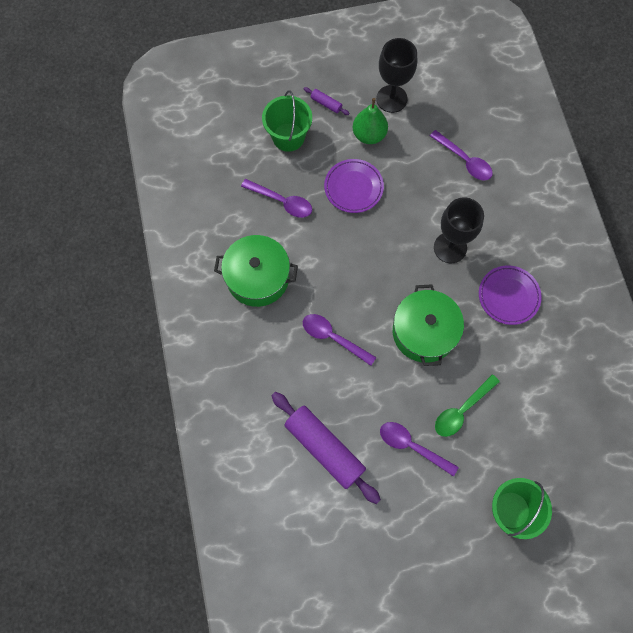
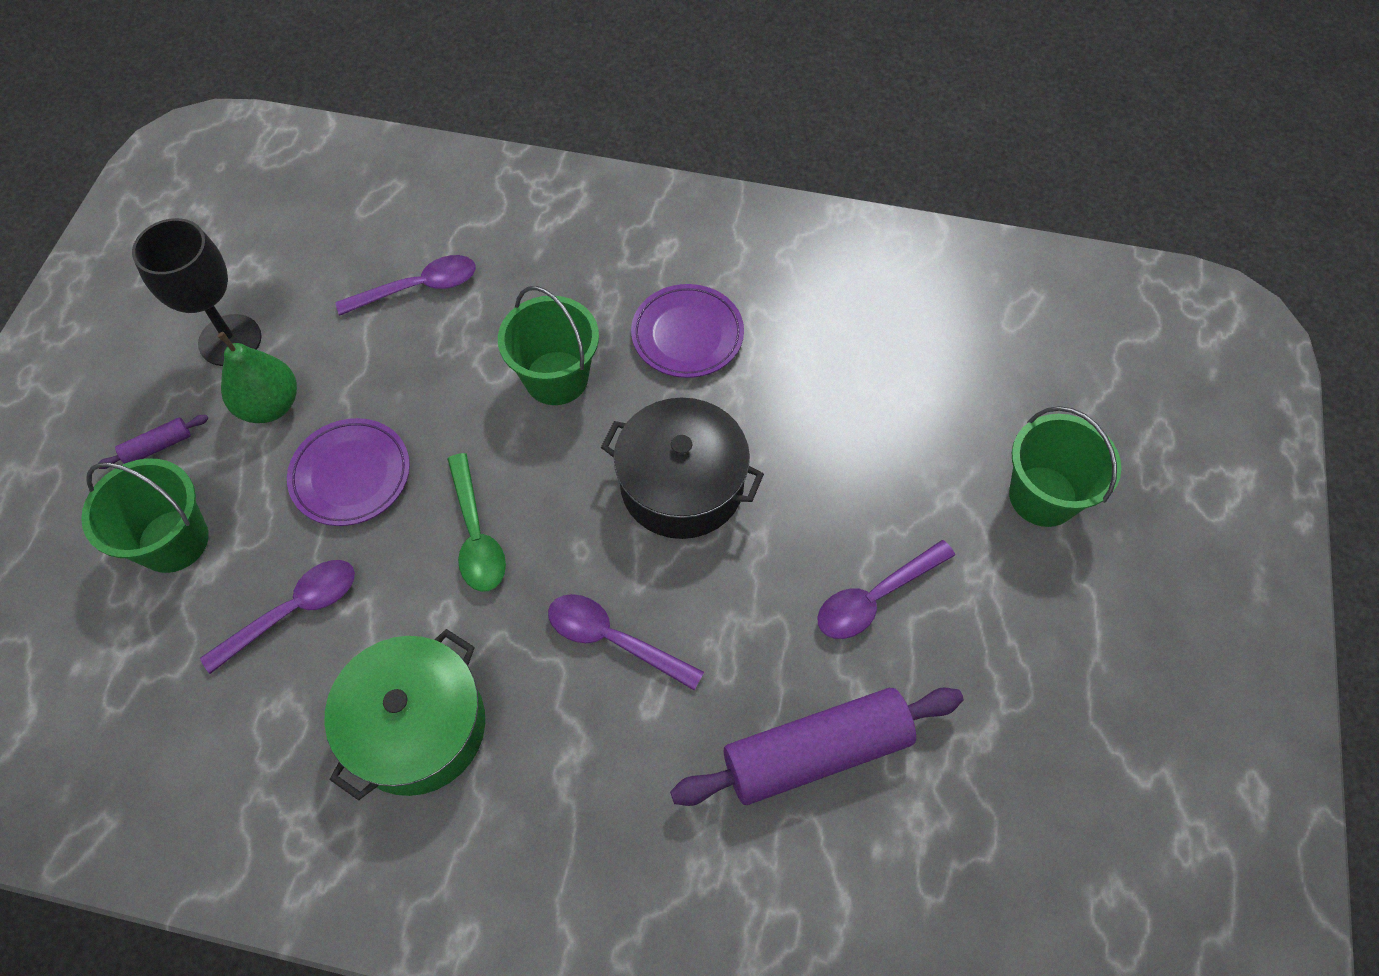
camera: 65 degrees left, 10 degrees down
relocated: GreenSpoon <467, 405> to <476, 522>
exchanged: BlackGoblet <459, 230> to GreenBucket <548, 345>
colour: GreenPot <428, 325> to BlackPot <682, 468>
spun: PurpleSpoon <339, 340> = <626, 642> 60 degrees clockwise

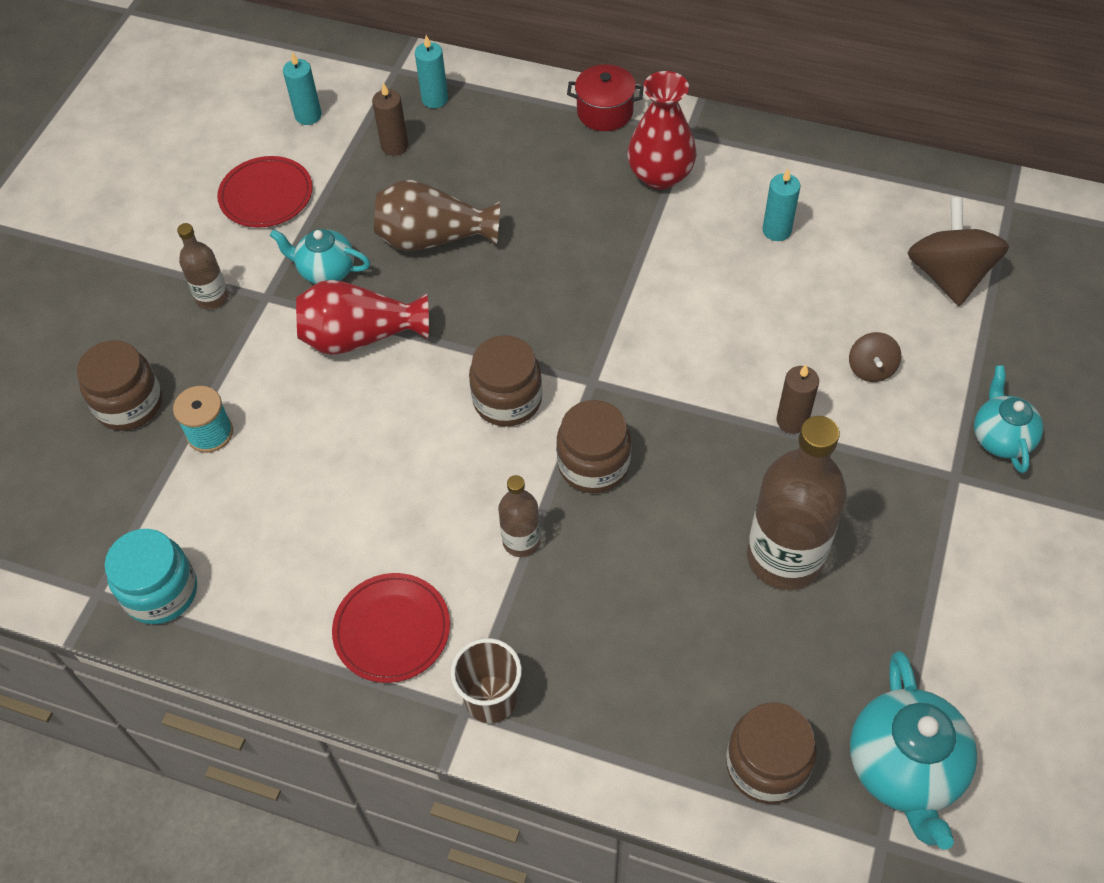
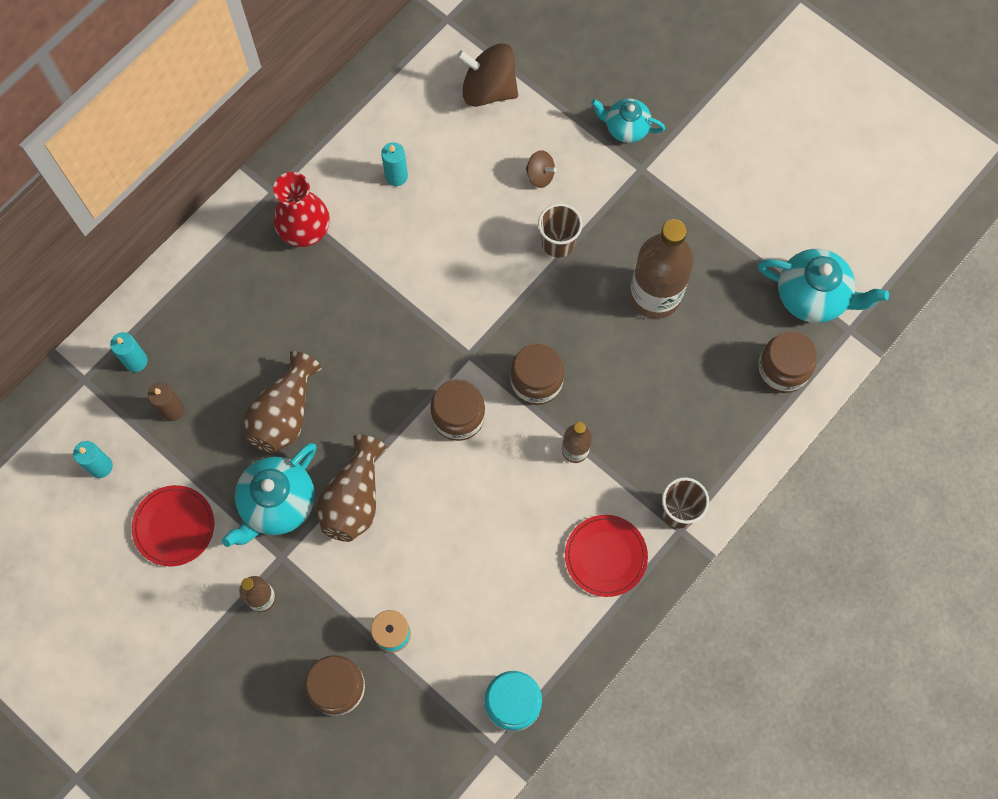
camera: 70 degrees left, 15 degrees up
missing: RedPot <605, 97>
exchanged: BrownCandle <798, 399> to BrownCup <560, 230>
colour: RedVase <362, 317> to BrownVase <351, 488>
size: TurquoiseTeapot <320, 256> = <269, 495> x1.60

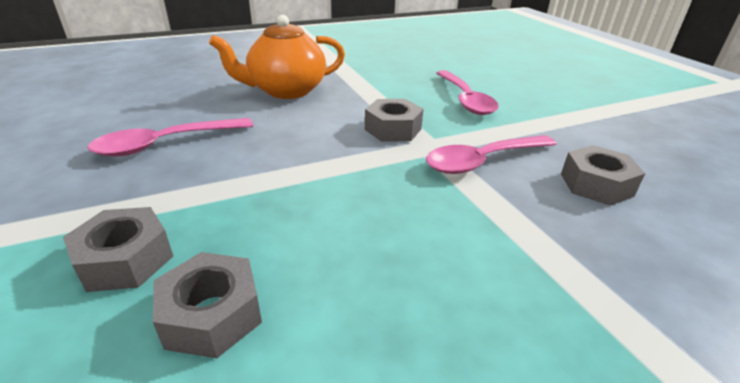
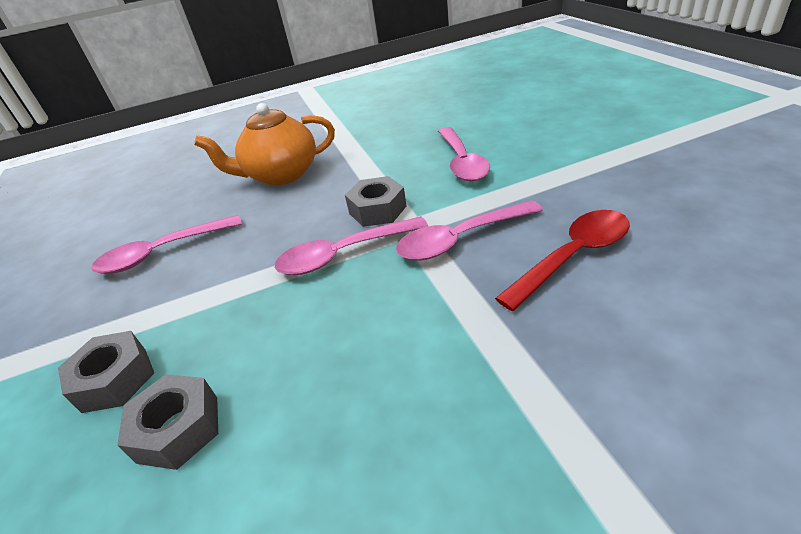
camera: 10 degrees right, 5 degrees up
appeared: PinkSpoon <351, 245>
exchanged: GreyNut <603, 175> to RedSpoon <562, 260>

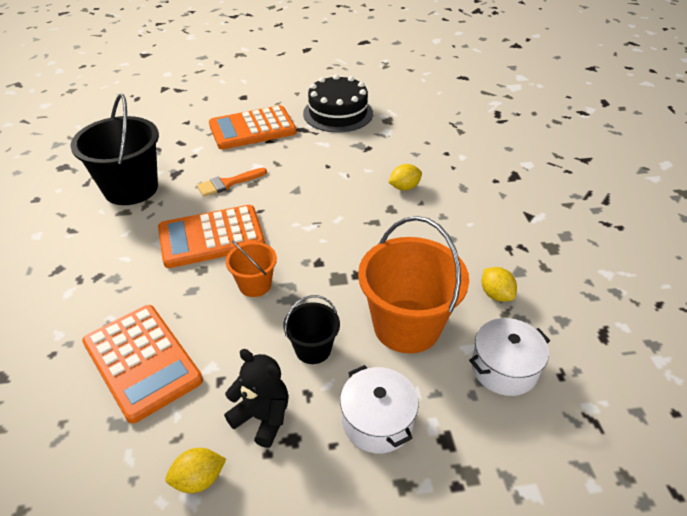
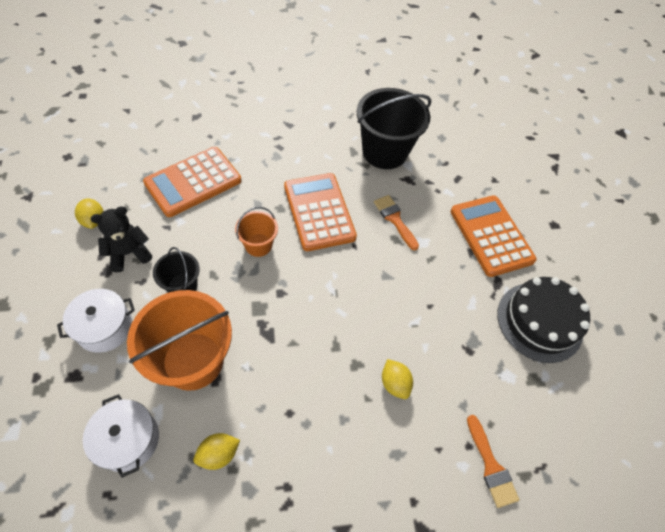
camera: 85 degrees right, 15 degrees up
appeared: OrangeBrush <493, 461>
spun: BlackTeddyBear <256, 398> = <121, 239> 150 degrees counterclockwise

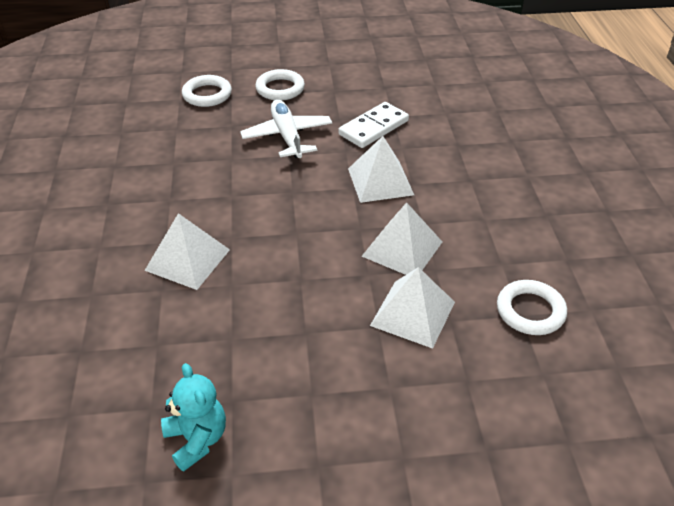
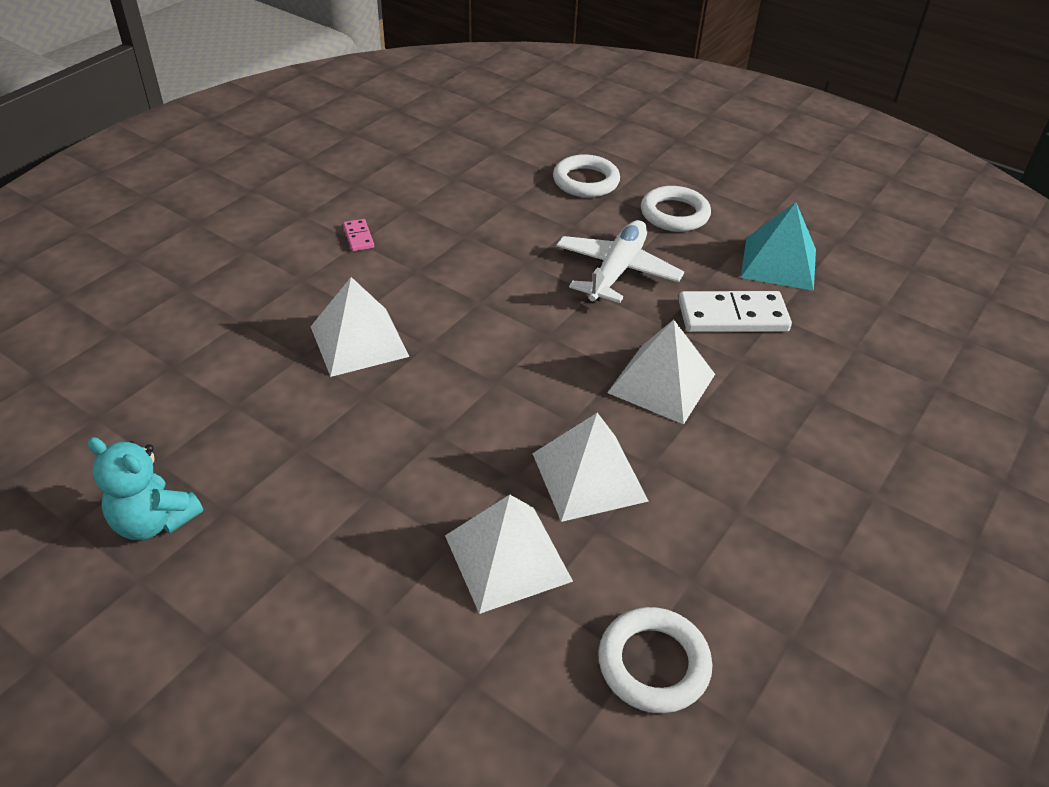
camera: 40 degrees right, 0 degrees up
appeared: PinkDomino <358, 235>; TurquoisePyramid <778, 246>
spun: TurquoiseTeddyBear <193, 417> = <145, 488> 105 degrees clockwise

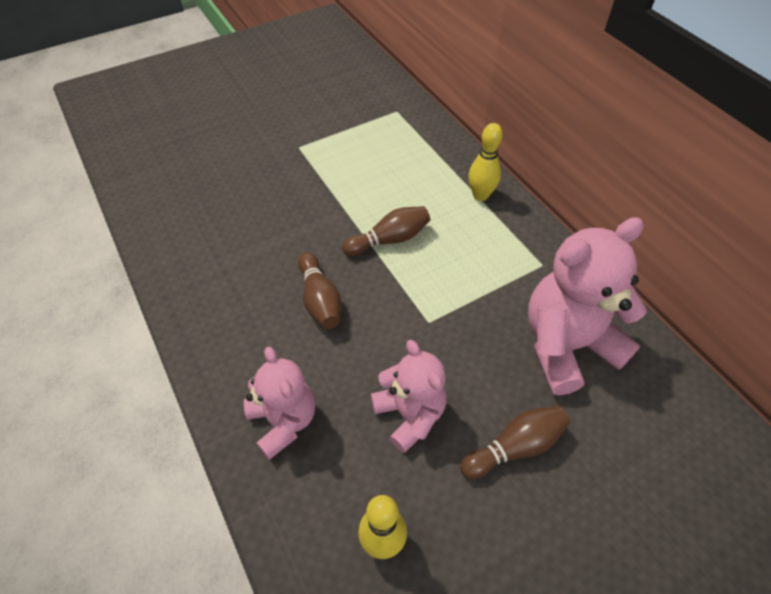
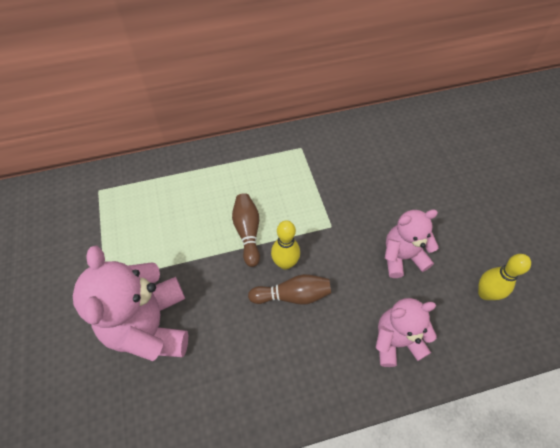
camera: 75 degrees left, 5 degrees up
missing: BrownBowlingPin <515, 442>
relocated: YellowBowlingPin <485, 162> to <285, 245>; PinkTeddyBear <587, 306> to <130, 303>

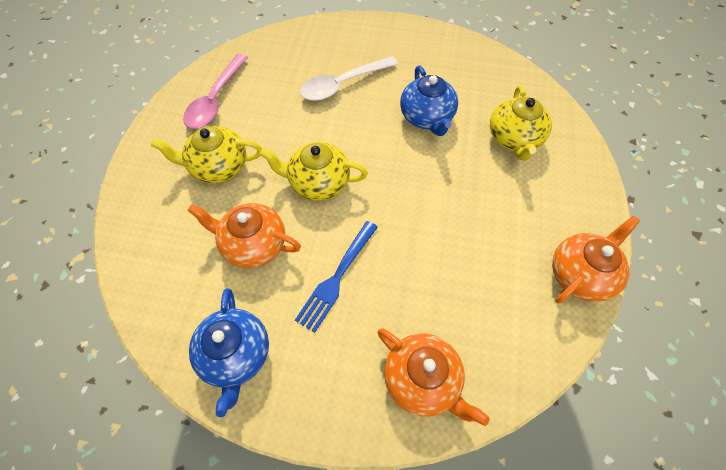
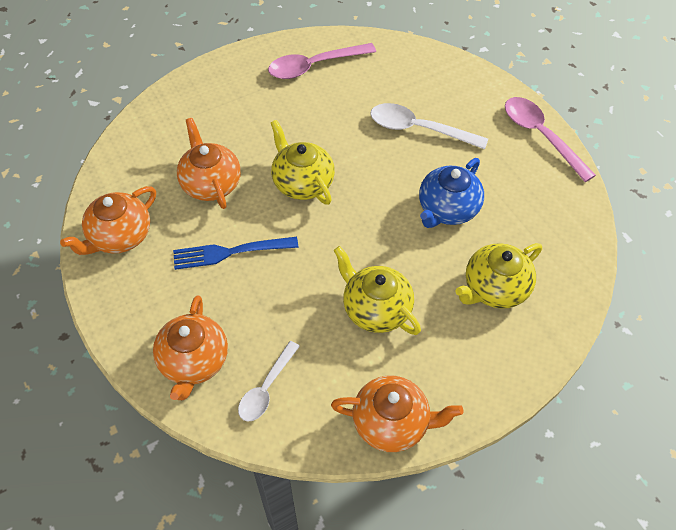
camera: 50 degrees right, 5 degrees down
appeared: WhiteSpoon <269, 381>; PinkSpoon <550, 139>
relocated: YellowTeapot <206, 154> to <377, 290>
colour: BlueTeapot <229, 352> to OrangeTeapot <108, 220>

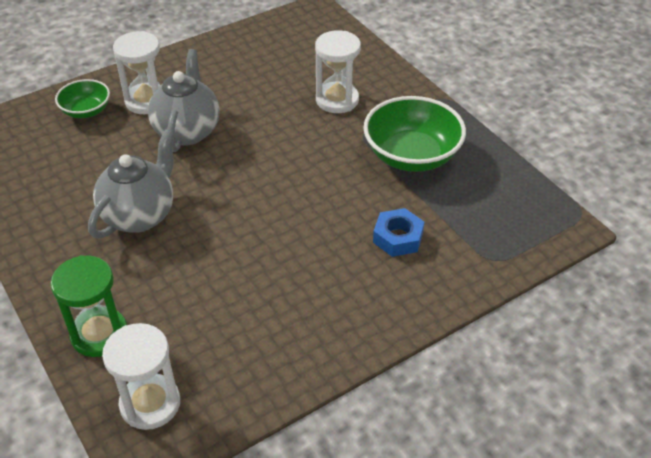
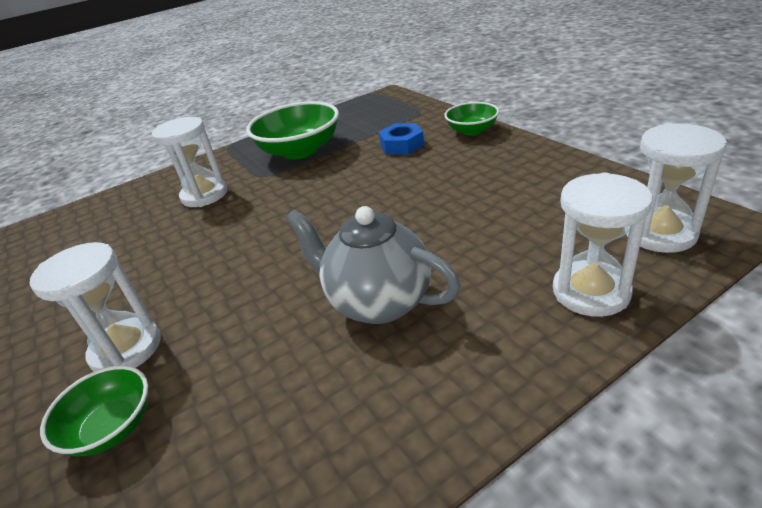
camera: 85 degrees left, 10 degrees down
missing: GreyTeapot <184, 100>
appeared: GreenBowl <471, 119>
colour: GreenHourglass <89, 306> to WhiteHourglass <603, 244>

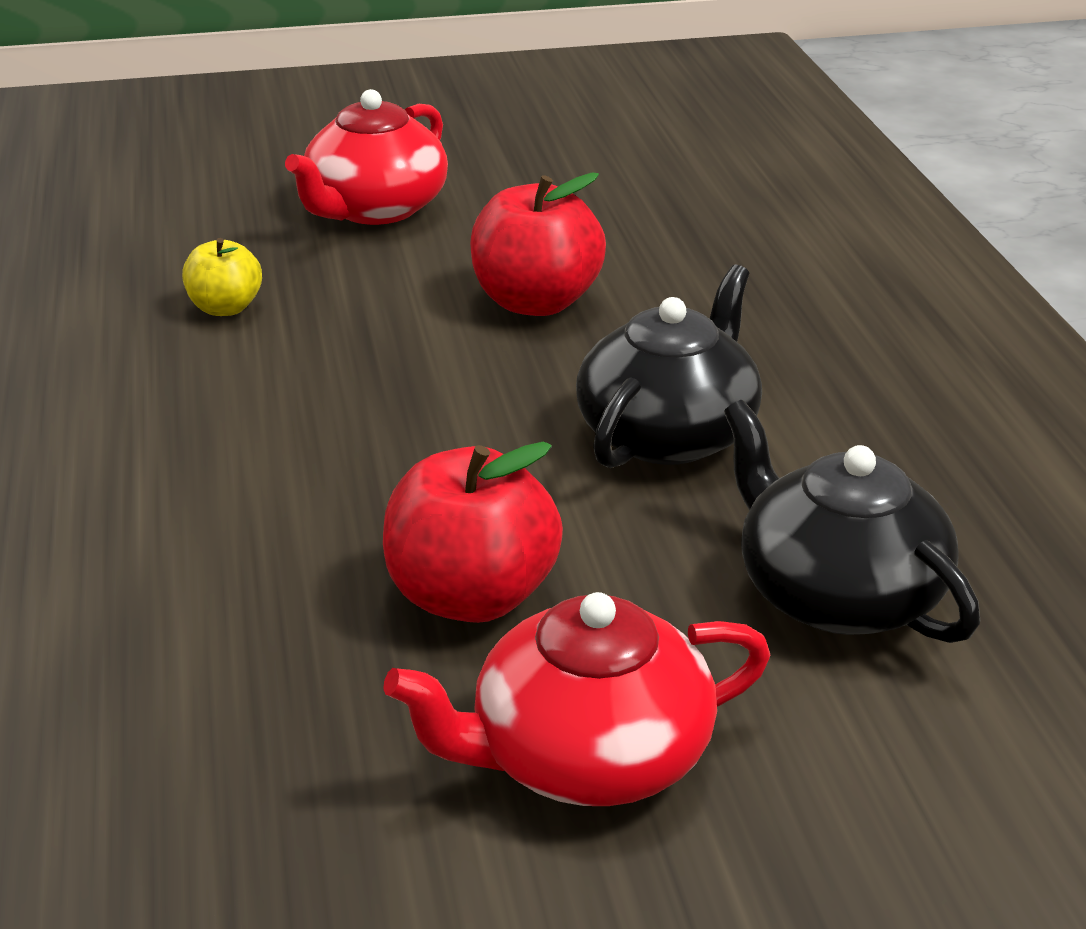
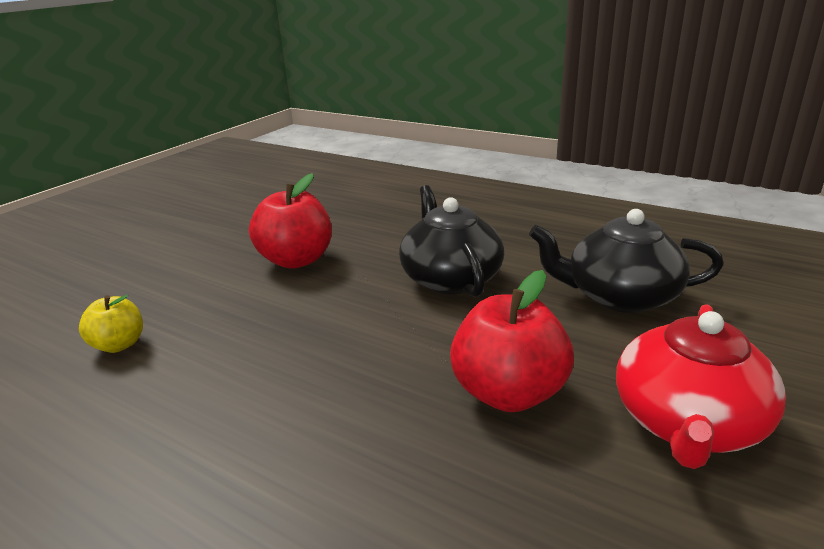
camera: 45 degrees left, 5 degrees down
missing: RedTeapot <366, 157>

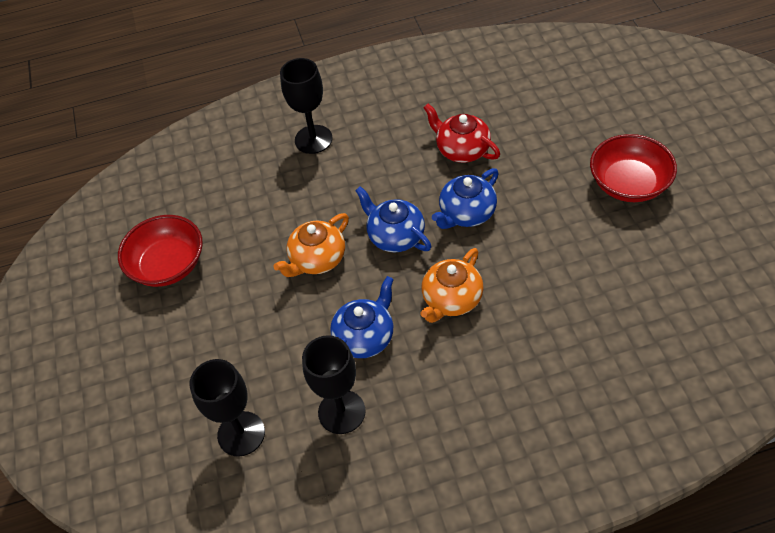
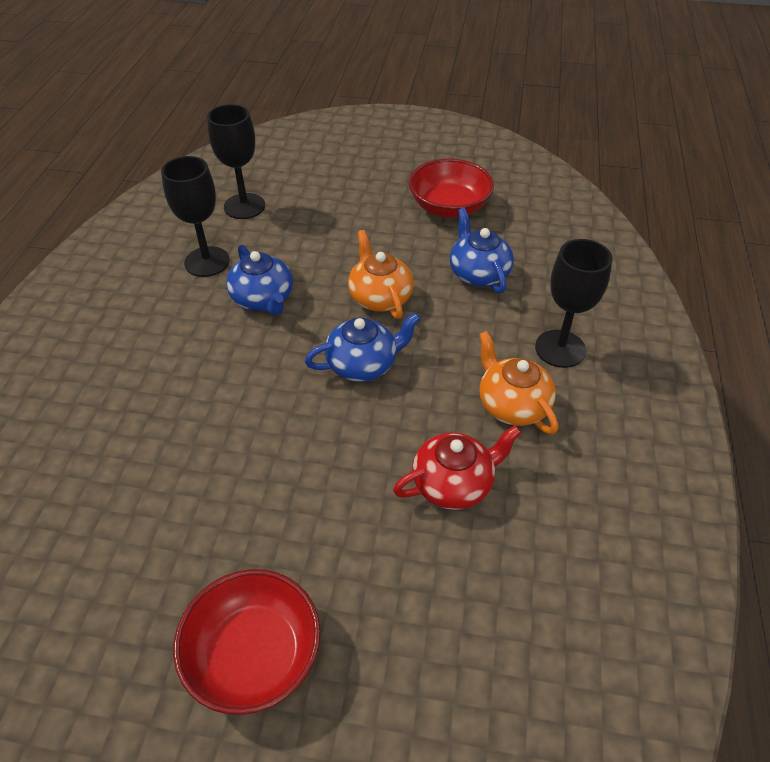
camera: 110 degrees right, 5 degrees down
relocated: OrangeTeapot <451, 285> to <518, 383>; BlueTeapot <465, 198> to <482, 250>

